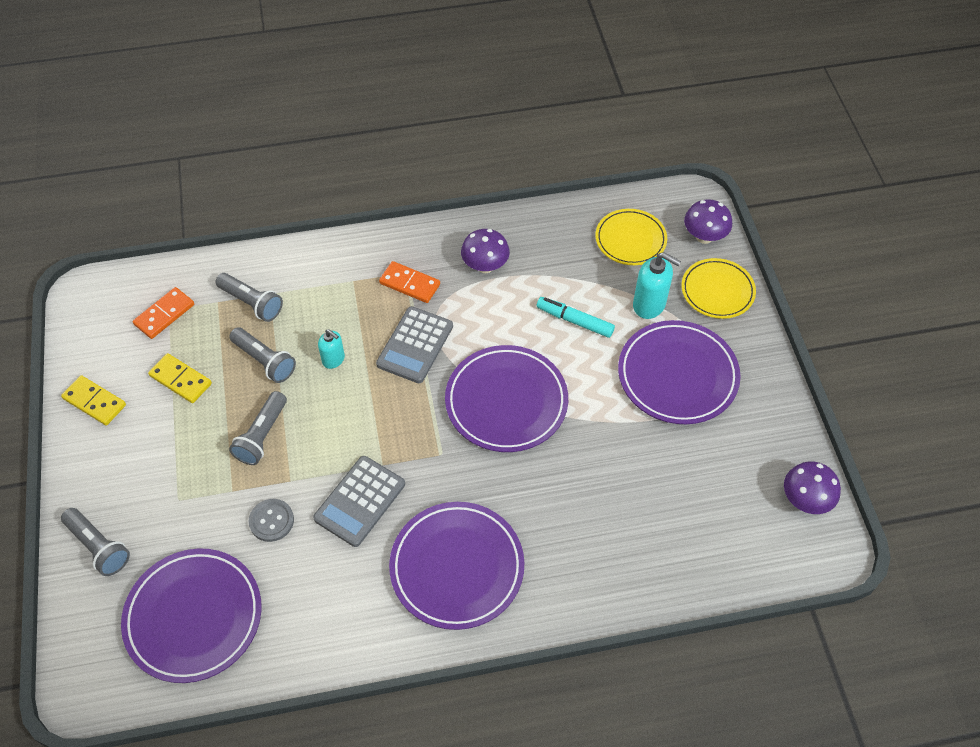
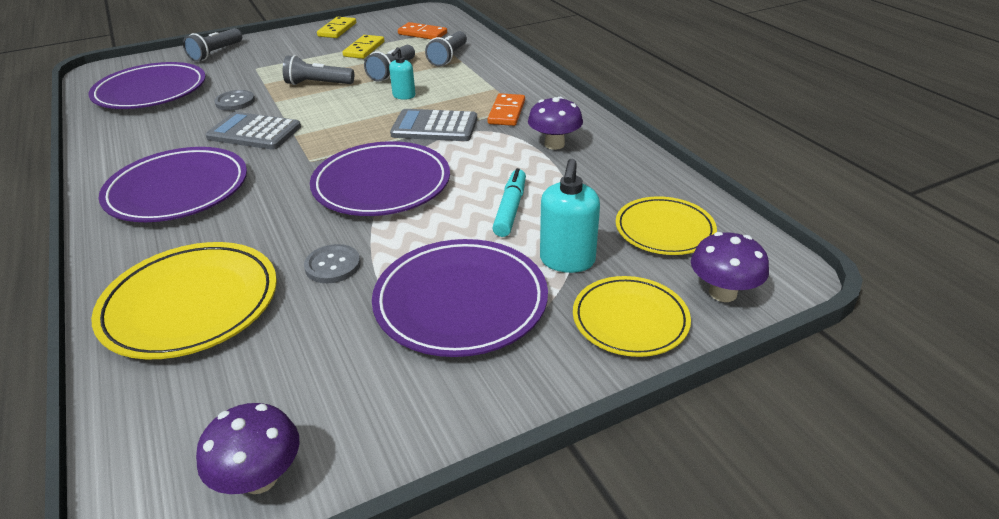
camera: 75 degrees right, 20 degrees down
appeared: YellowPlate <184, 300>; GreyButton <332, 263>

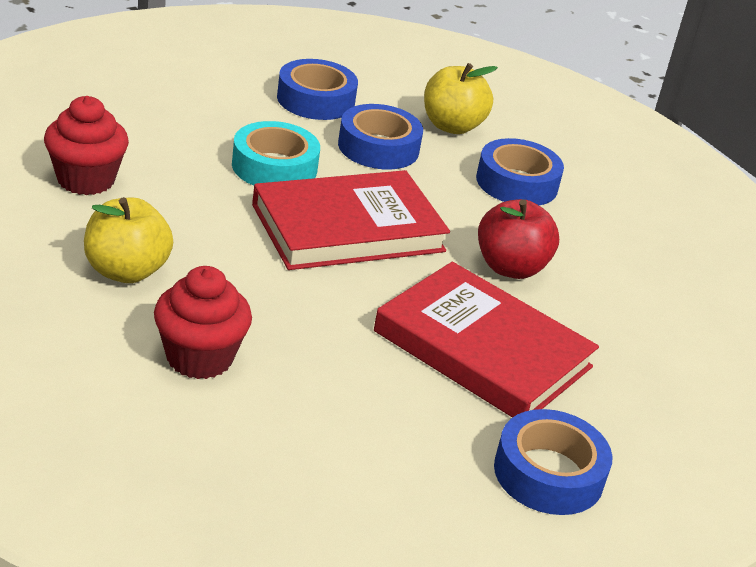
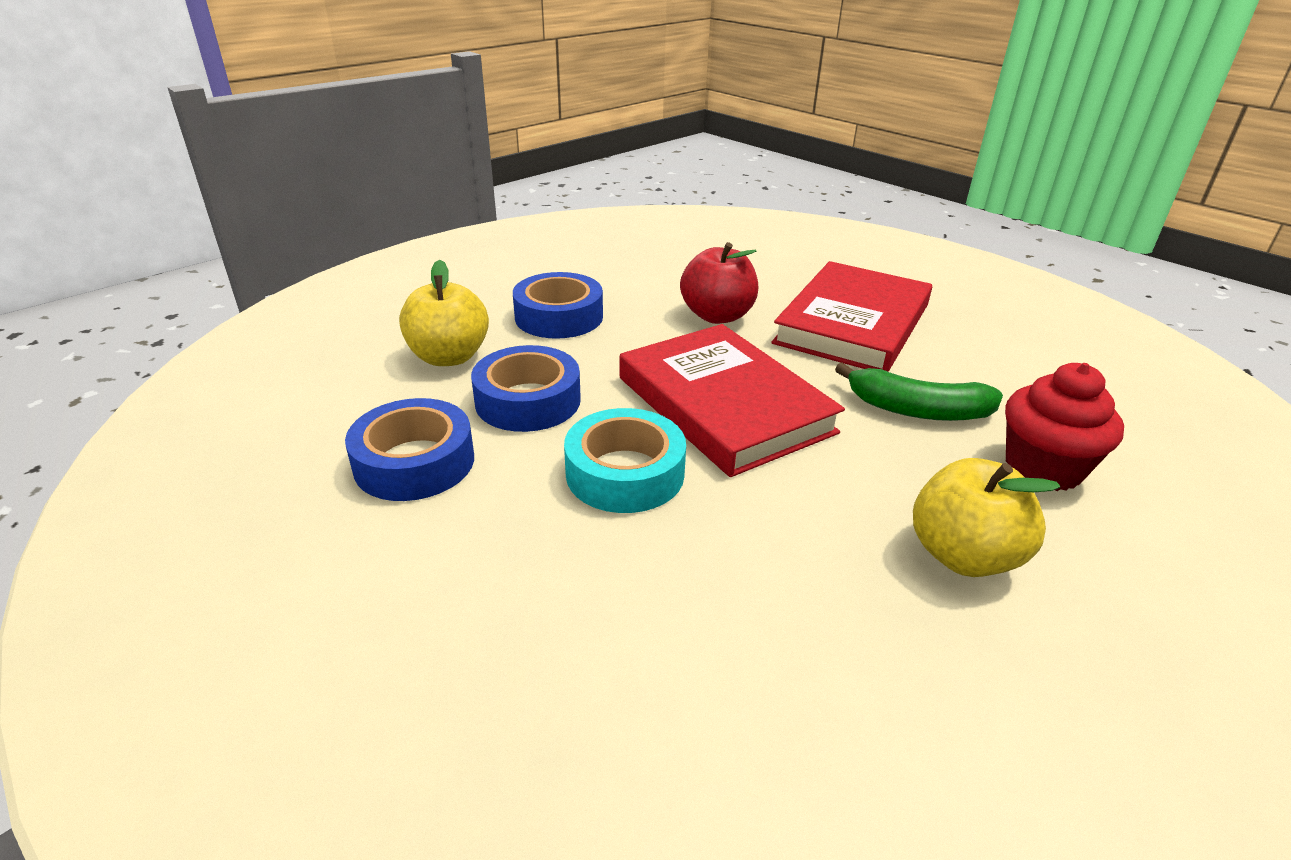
camera: 95 degrees left, 0 degrees up
missing: RedCupcake <86, 145>; BlueTape <553, 462>
appeared: GreenBanana <919, 392>

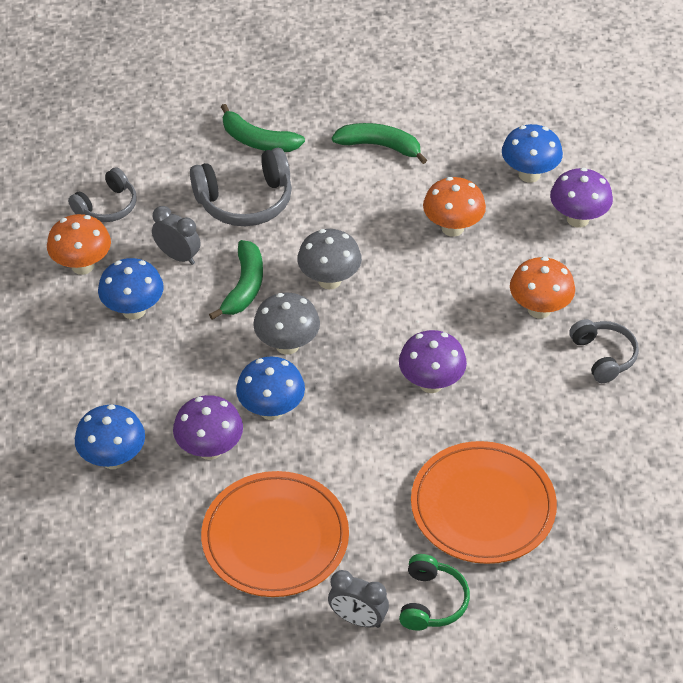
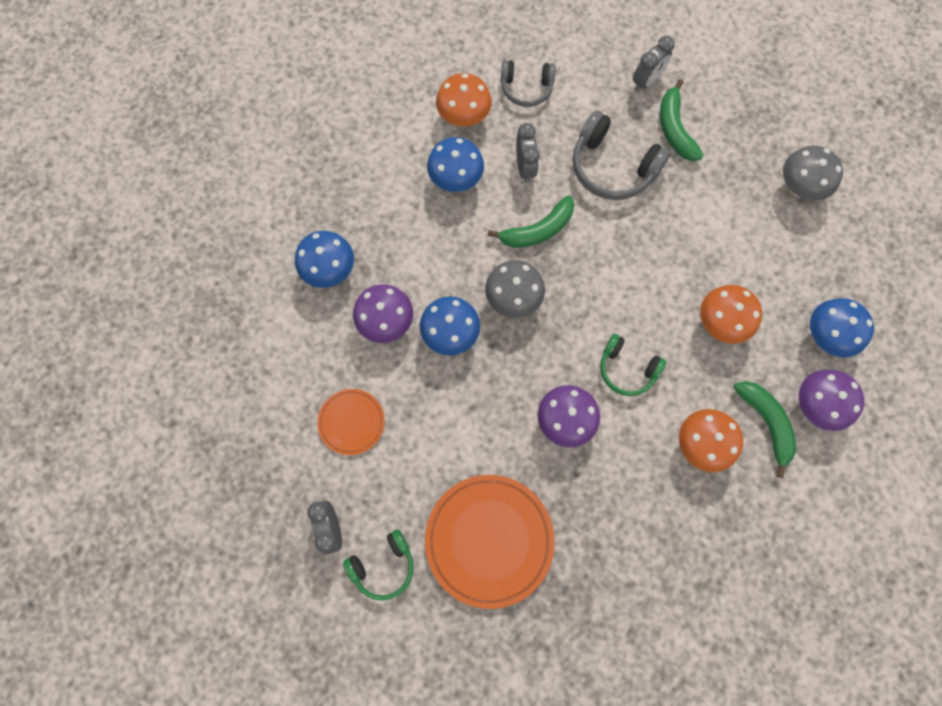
camera: 50 degrees right, 25 degrees up
missing: GreyHeadphones <604, 351>
appeared: GreenHeadphones <633, 365>; GreyClock <654, 64>
relocated: GreyMushroom <329, 259> to <813, 172>; GreenBanana <379, 143> to <764, 429>
size: OrangePlate <275, 534> = <351, 422> x0.54

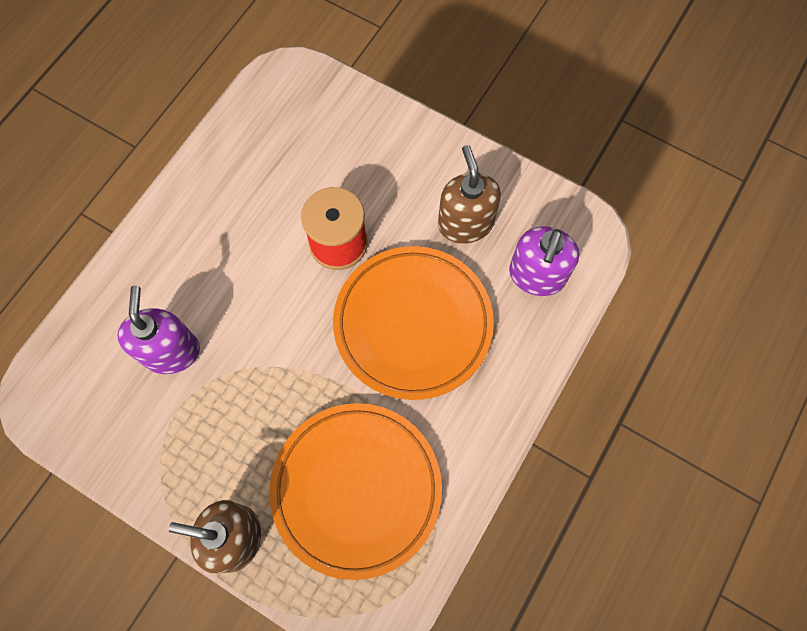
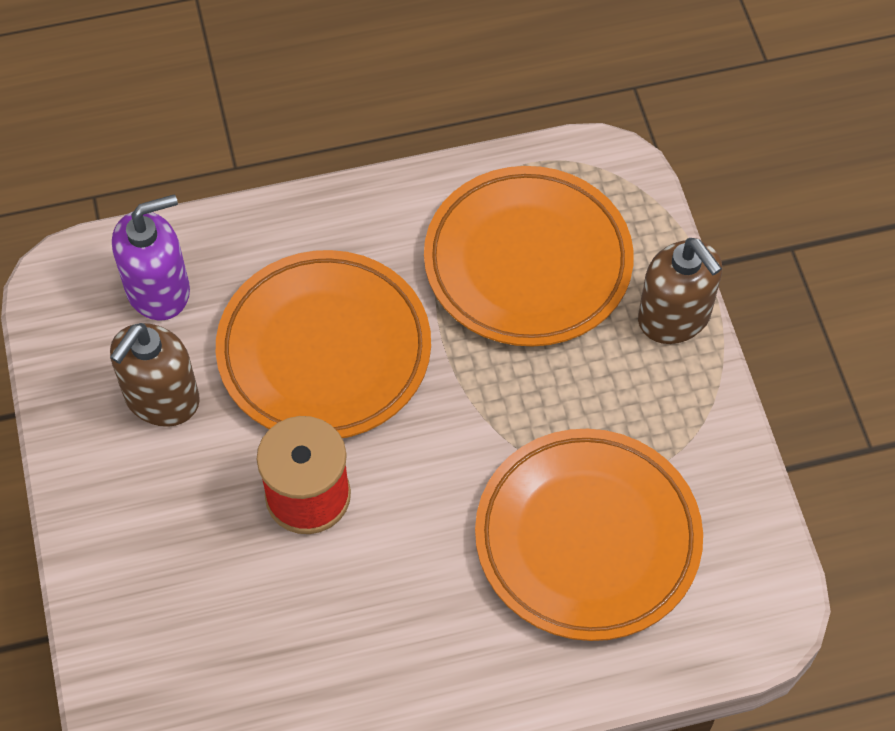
camera: 135 degrees left, 10 degrees down
exchanged: PurpleSoapDispenser <158, 330> to OrangePlate <589, 535>

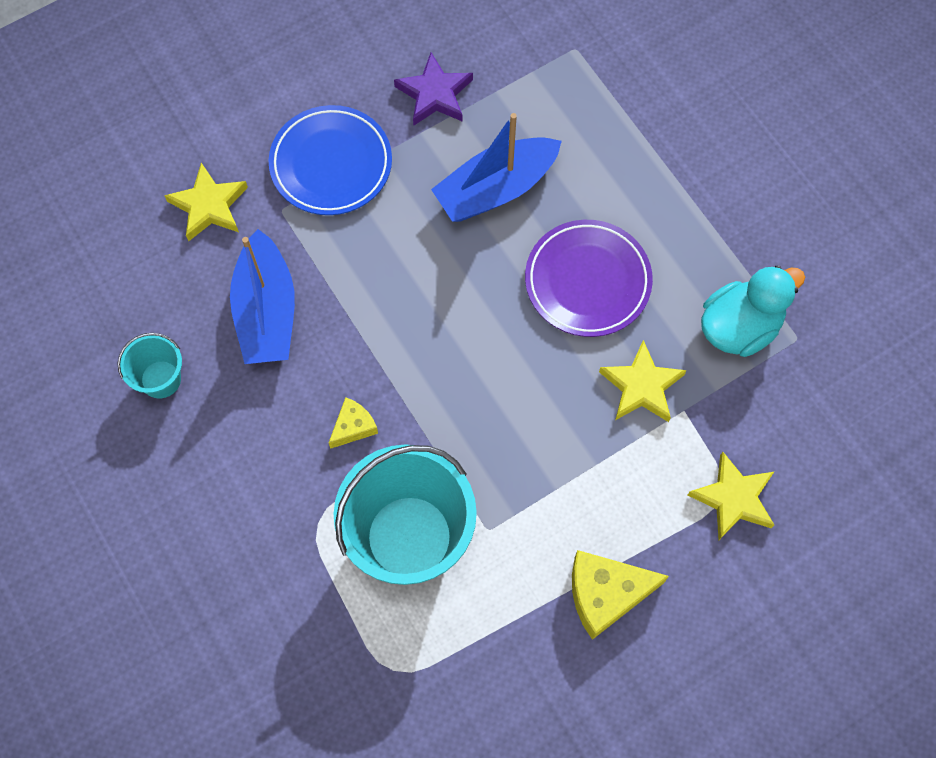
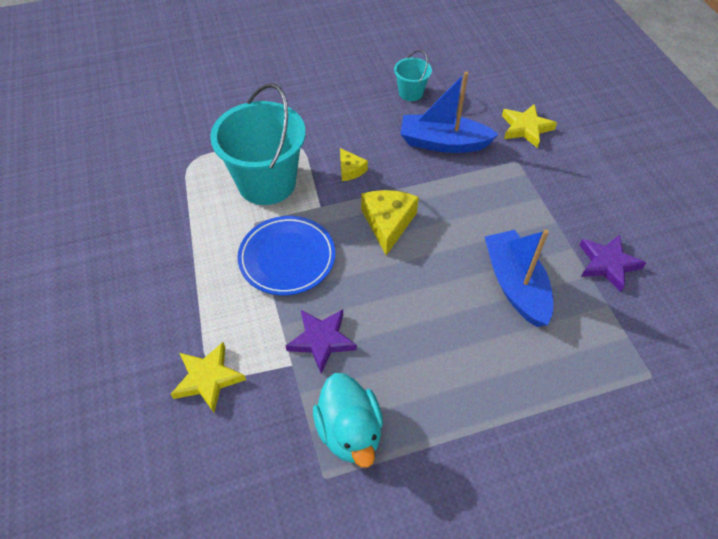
camera: 105 degrees right, 15 degrees down
missing: PurplePlate <589, 278>
relocated: BluePlate <330, 160> to <286, 255>; YellowCheese <620, 595> to <390, 222>
colour: YellowStar <643, 381> to PurpleStar <321, 341>

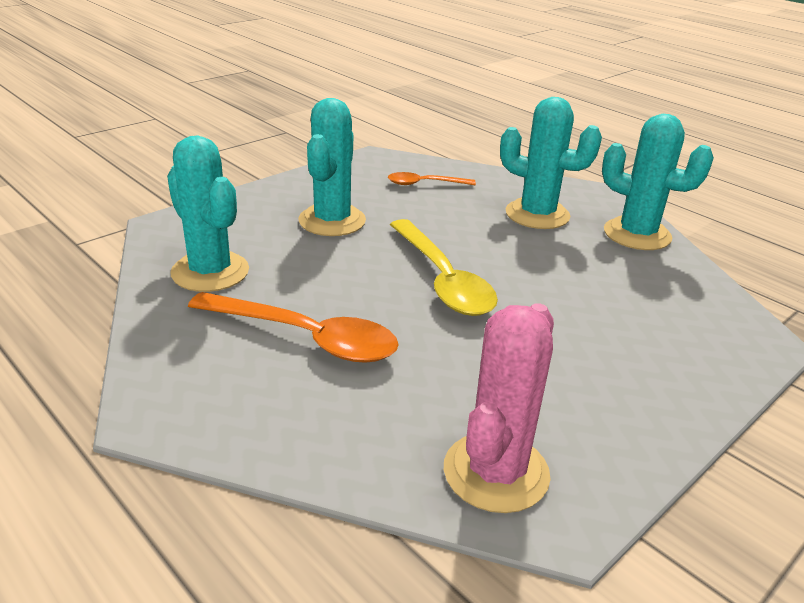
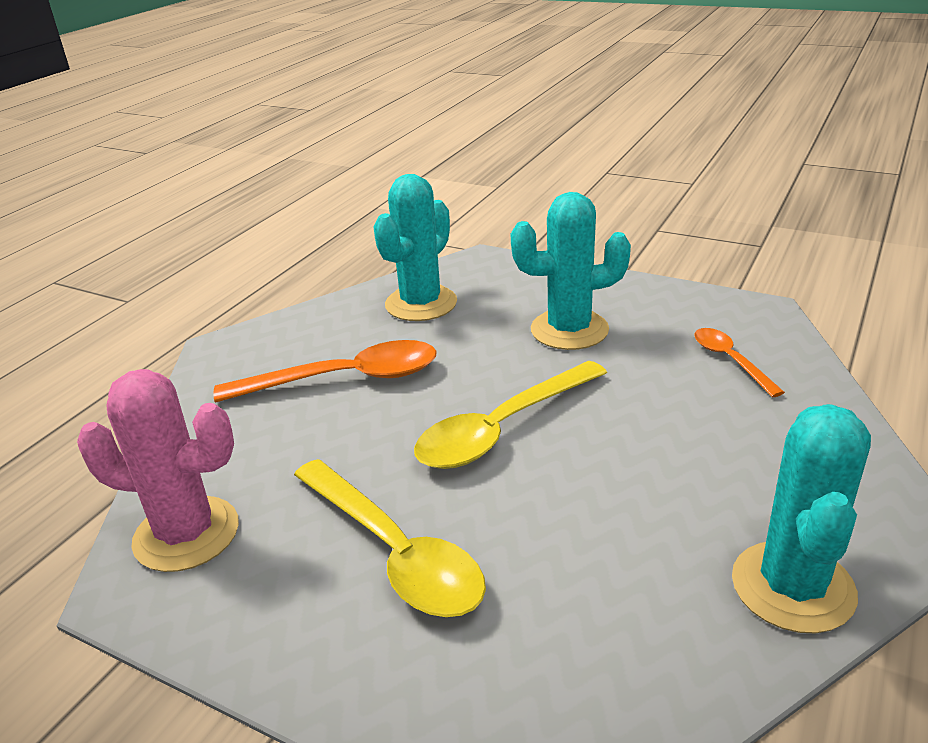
camera: 75 degrees right, 0 degrees up
missing: TurquoiseCactus <551, 163>
appeared: YellowSpoon <390, 538>
spun: OrangeSpoon <293, 327> = <325, 371> 105 degrees counterclockwise

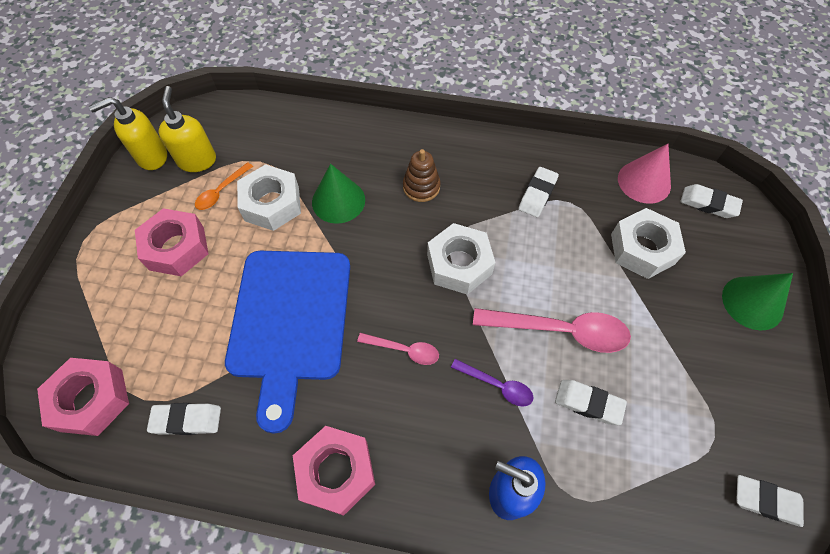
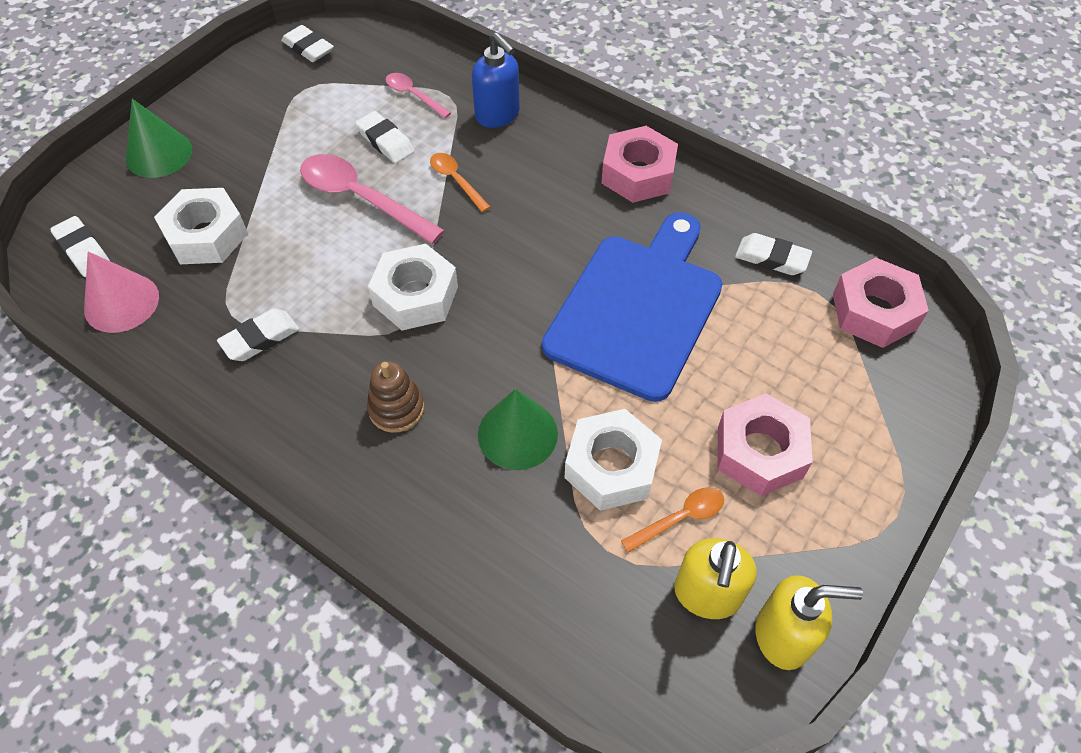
camera: 155 degrees left, 5 degrees down
relocated: PinkSpoon <398, 349> to <418, 95>
colour: PurpleSpoon <492, 383> to OrangeSpoon <460, 182>

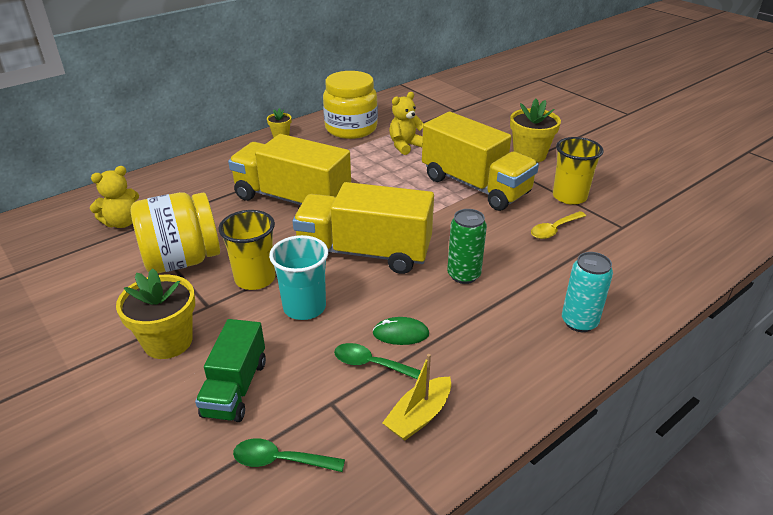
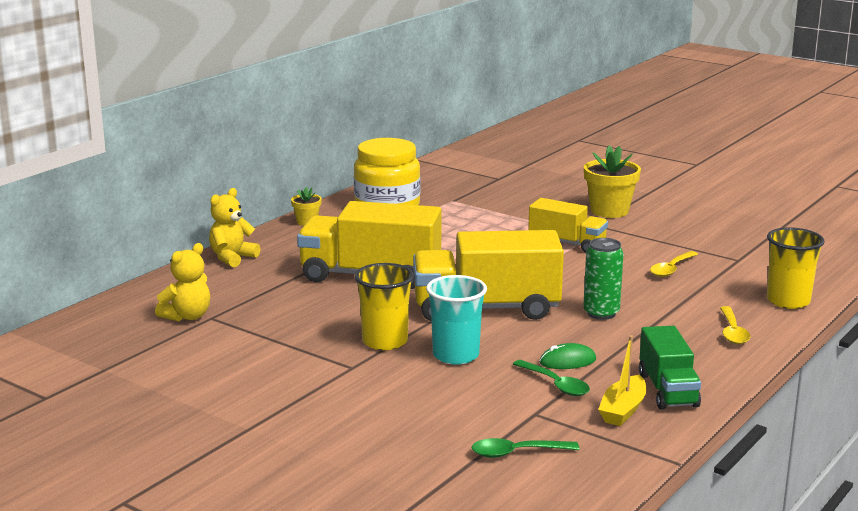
camera: 15 degrees left, 15 degrees down
missing: YellowFlowerPot <155, 313>; YellowJar <175, 232>
relocated: GreenTruck <230, 370> to <670, 368>; YellowTeddyBear <406, 123> to <234, 227>; YellowCup <578, 171> to <795, 268>
exchanged: TurquoiseCan <587, 292> to YellowSpoon <735, 325>
spun: GreenSpoon <377, 361> = <551, 378> 135 degrees counterclockwise
size: YellowTruck <480, 161> = <568, 225> x0.58

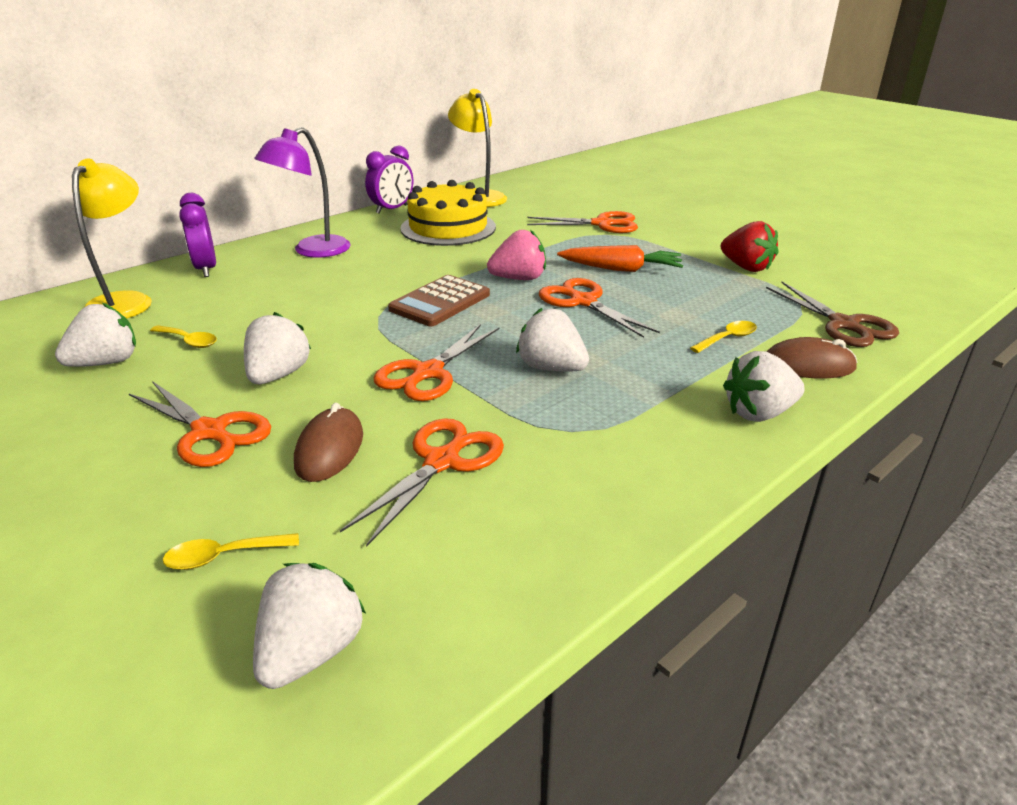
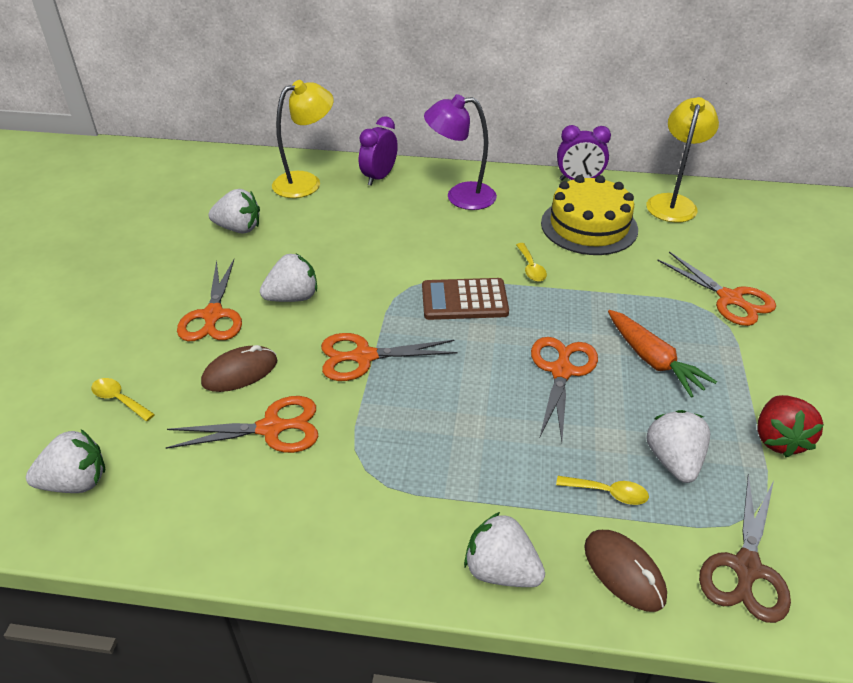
camera: 50 degrees right, 10 degrees up
missing: PinkStrawberry <516, 255>
relocated: YellowSpoon <183, 336> to <531, 262>; WhiteStrawberry <552, 339> to <678, 446>

